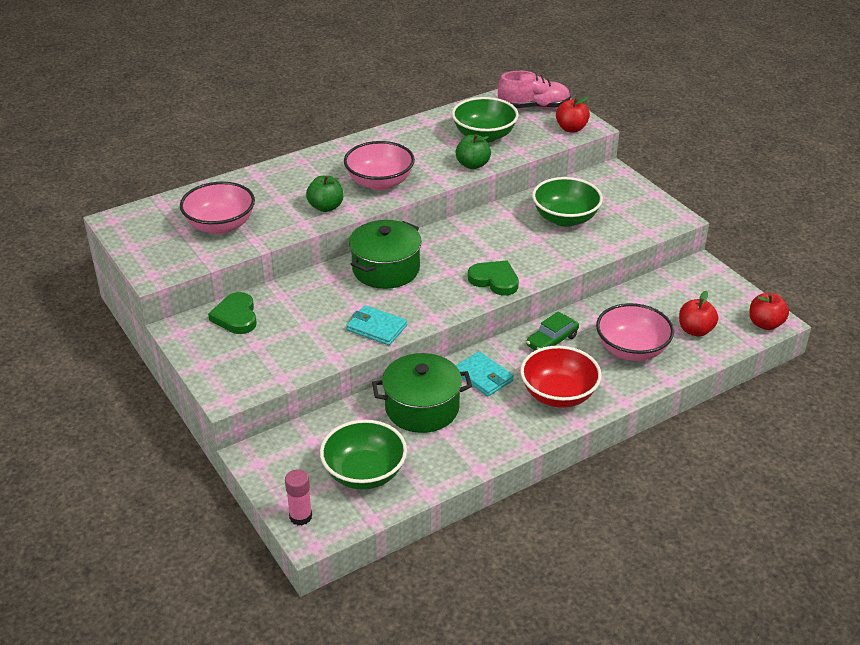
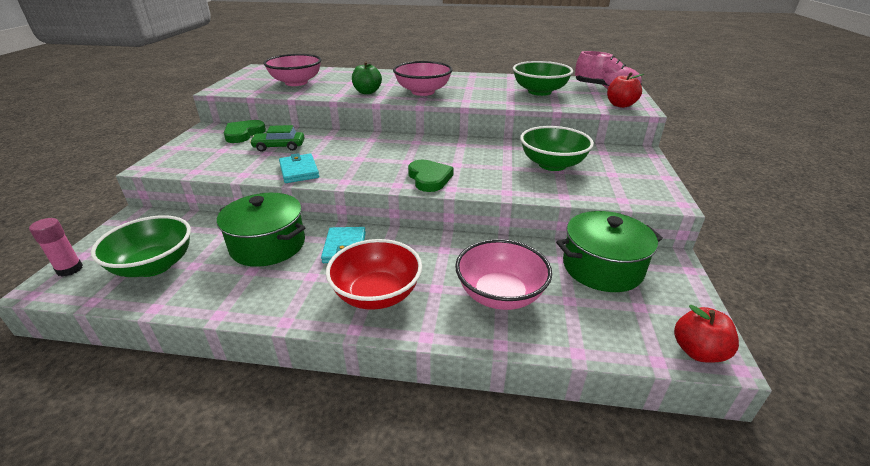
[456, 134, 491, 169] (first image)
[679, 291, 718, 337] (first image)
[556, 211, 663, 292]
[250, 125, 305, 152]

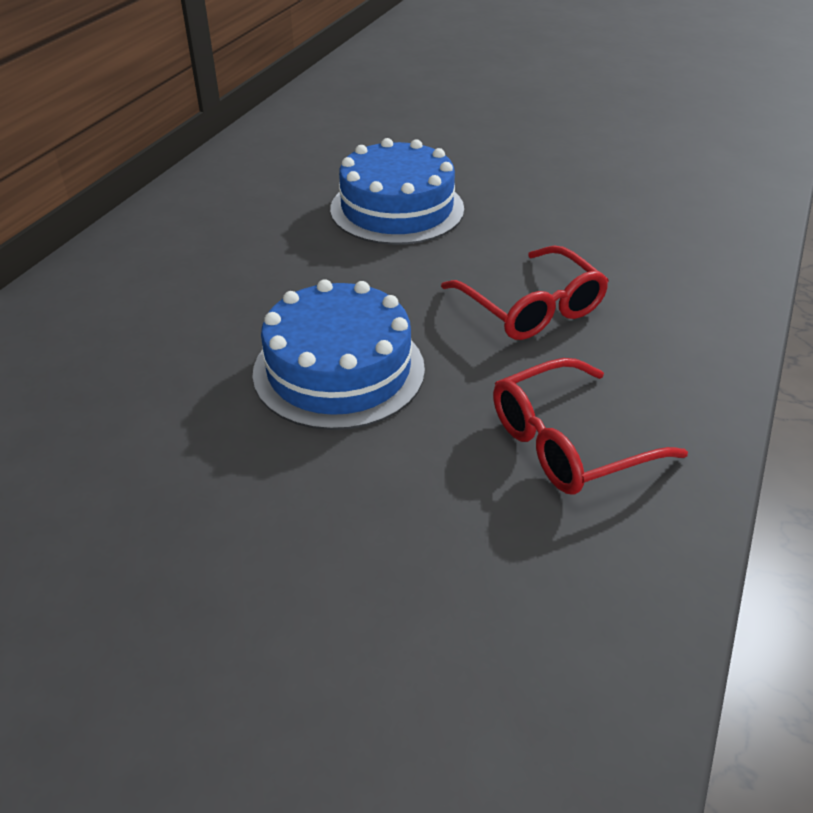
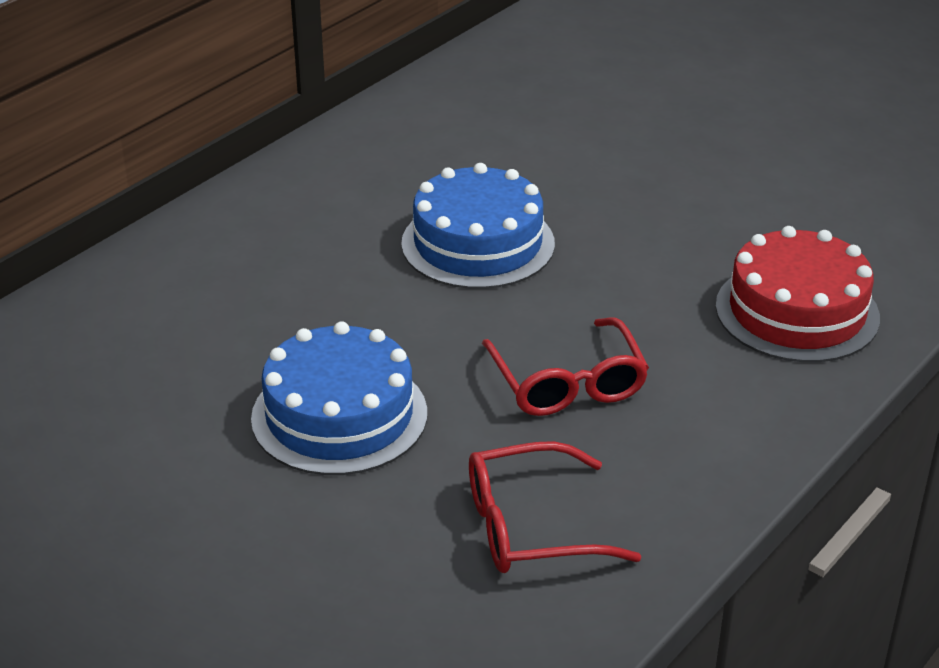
[716, 226, 880, 362]

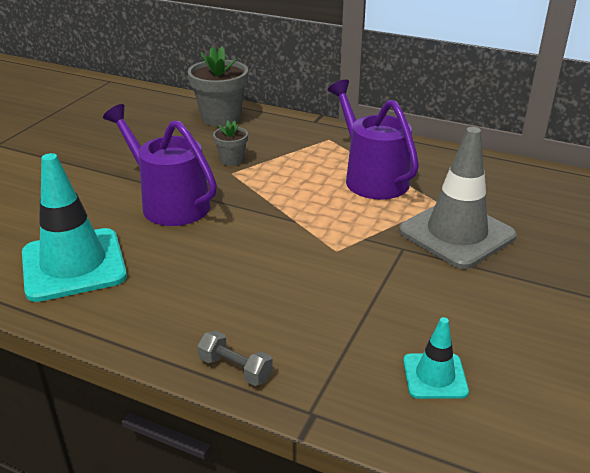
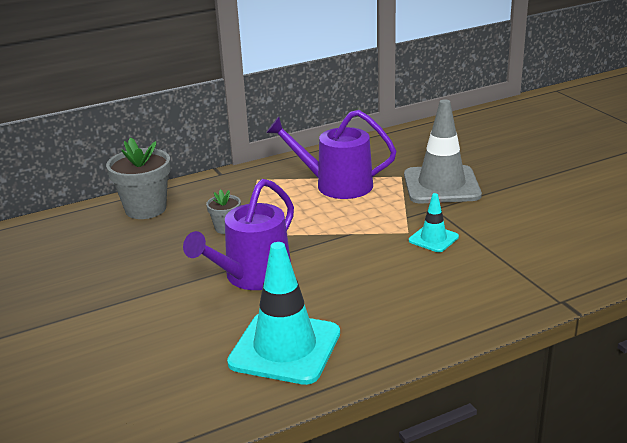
[197, 331, 273, 386] (first image)
[409, 193, 459, 252]
[183, 179, 294, 290]

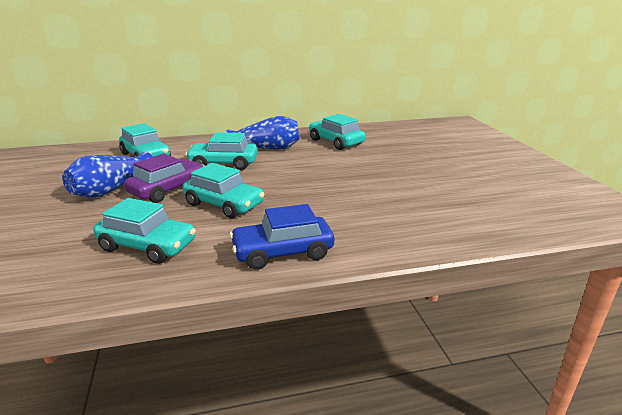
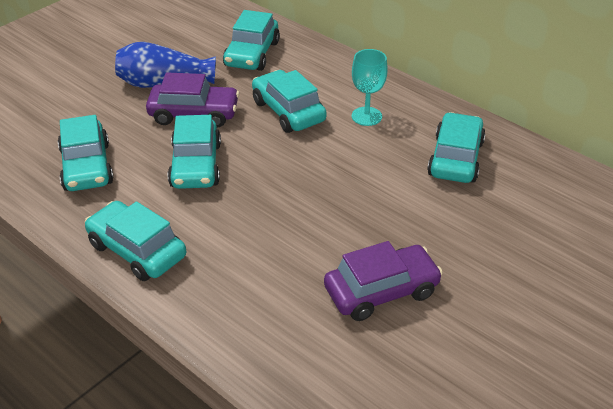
[324, 241, 443, 321]
[352, 49, 388, 126]
[85, 201, 186, 281]

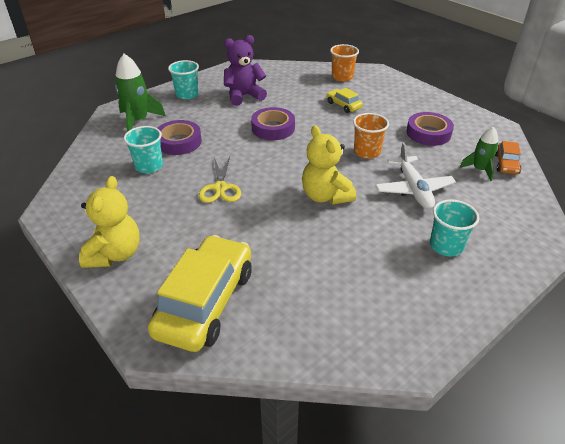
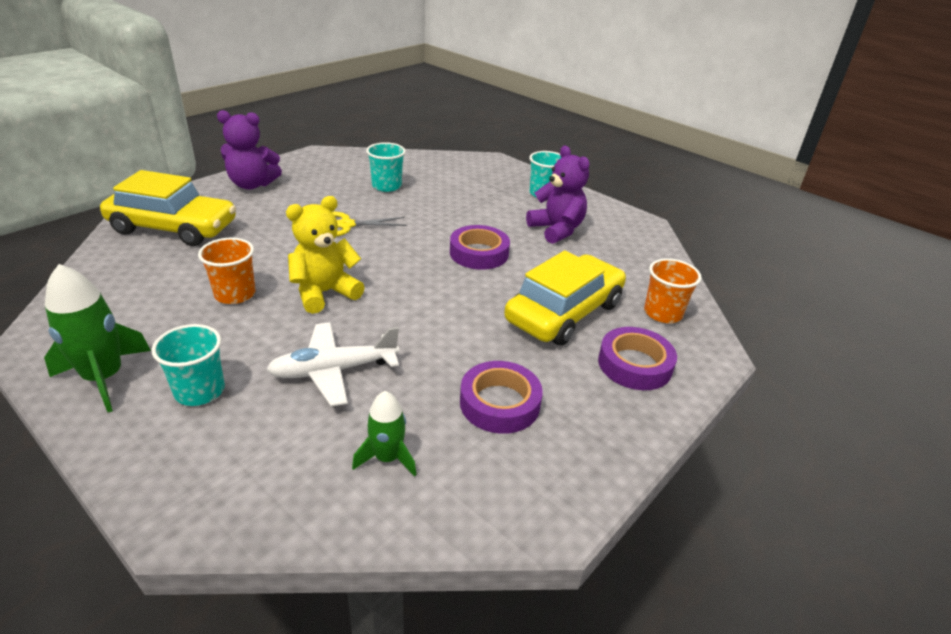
[495, 141, 521, 174] (first image)
[44, 264, 151, 412]
[598, 327, 677, 390]
[198, 237, 256, 304]
[217, 110, 282, 189]
[504, 251, 626, 346]

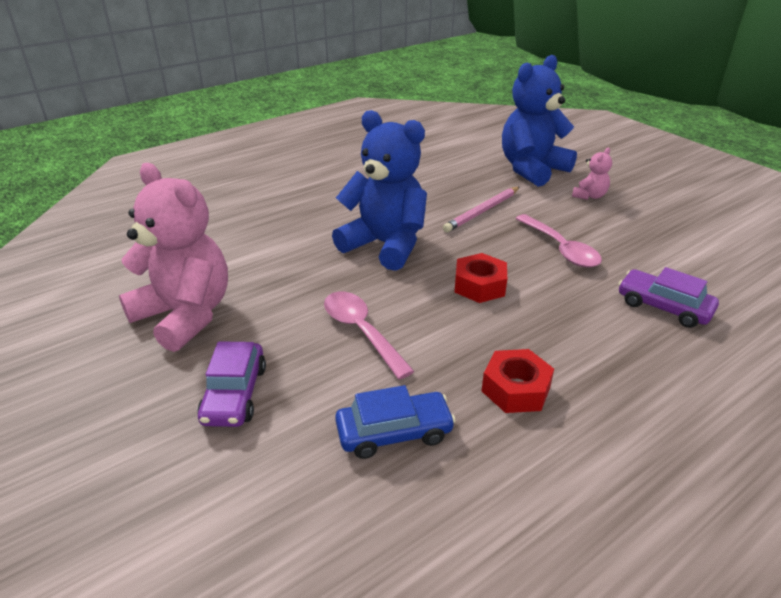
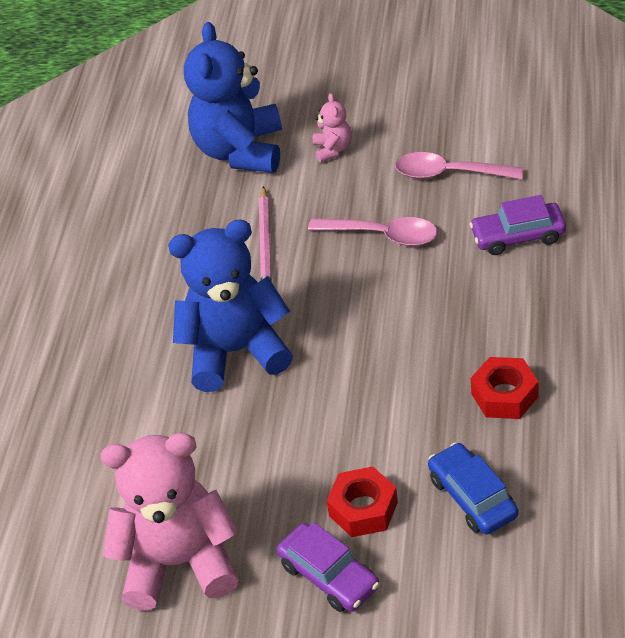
[395, 152, 524, 179]
[327, 466, 398, 537]
[428, 442, 518, 534]

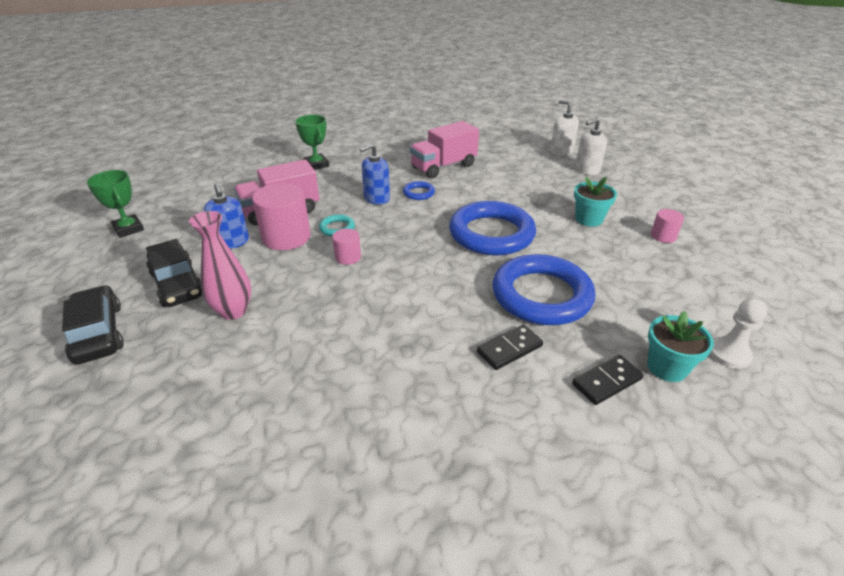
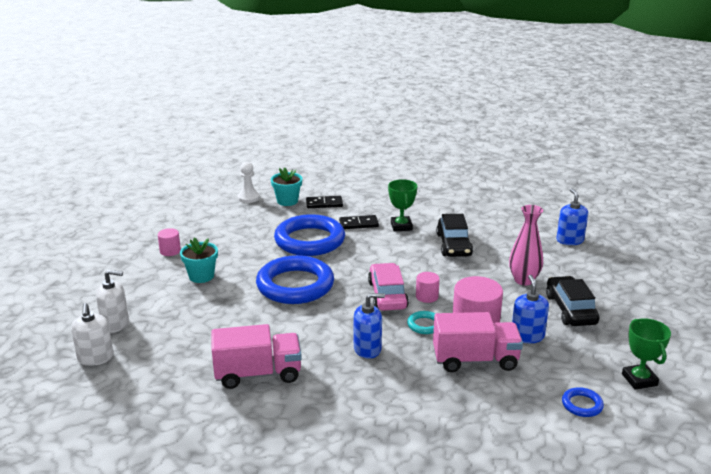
[368, 263, 409, 311]
[556, 188, 588, 245]
[436, 214, 473, 257]
[388, 179, 417, 232]
[562, 387, 604, 417]

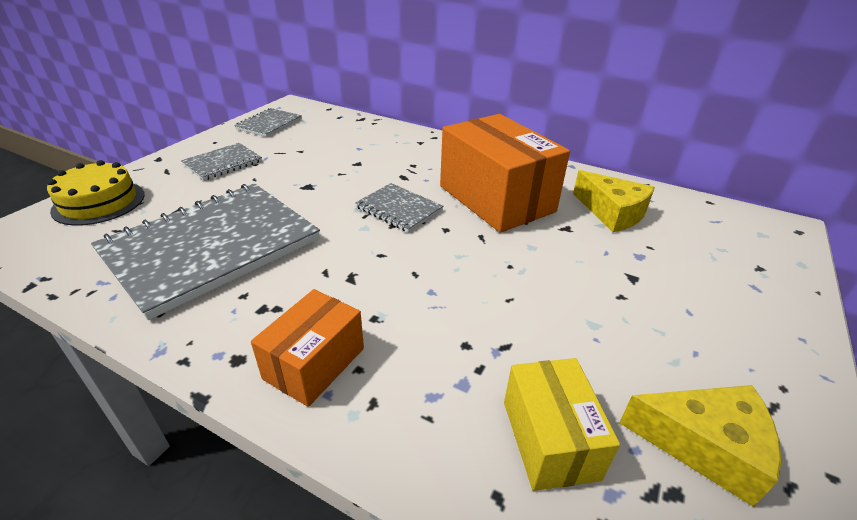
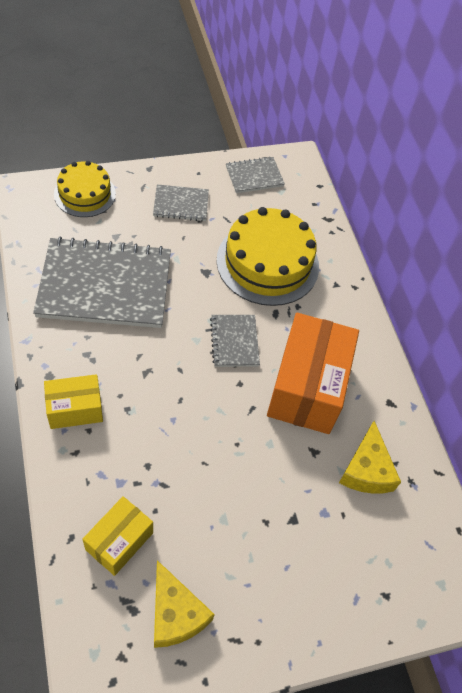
[216, 207, 319, 306]
[44, 374, 103, 429]

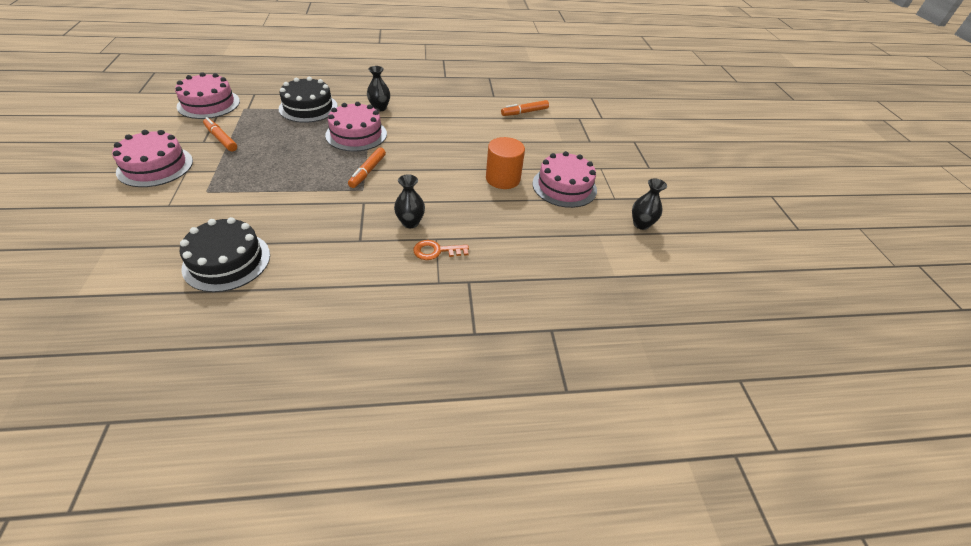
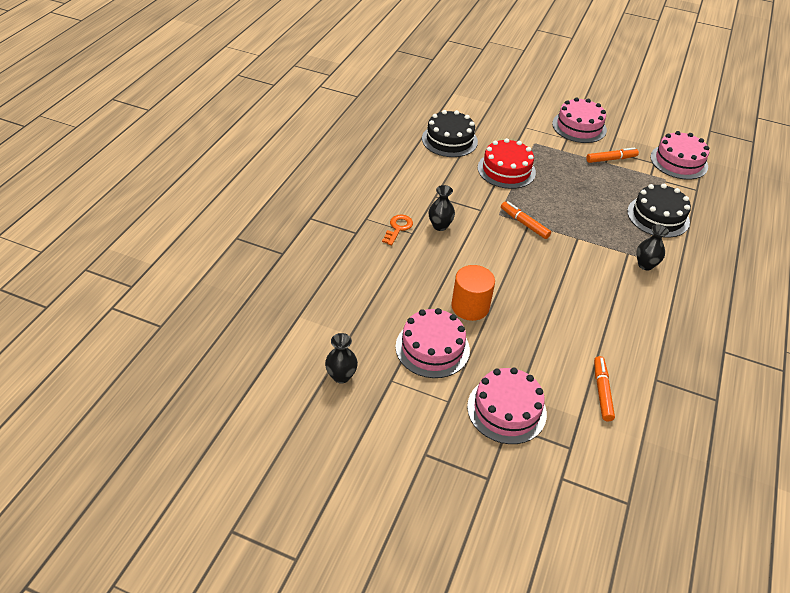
[478, 138, 536, 189]
[467, 367, 547, 444]

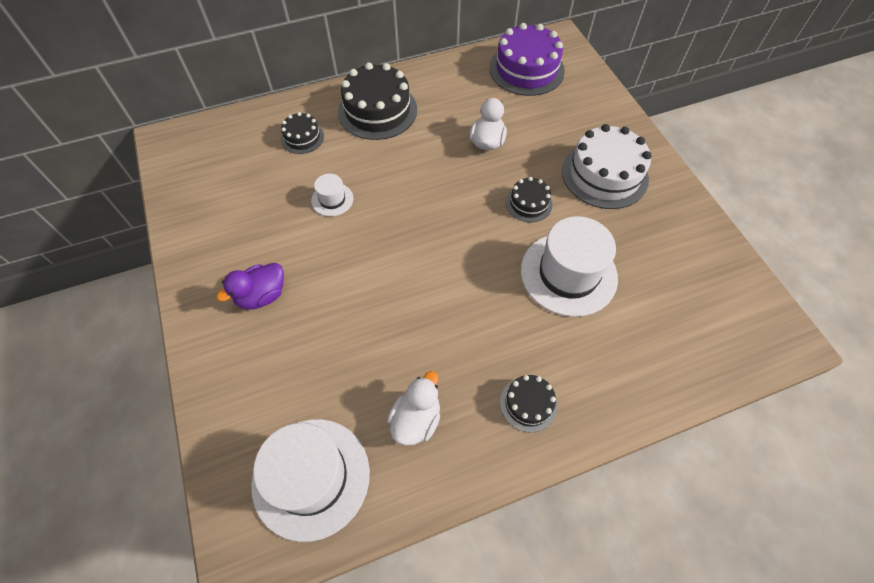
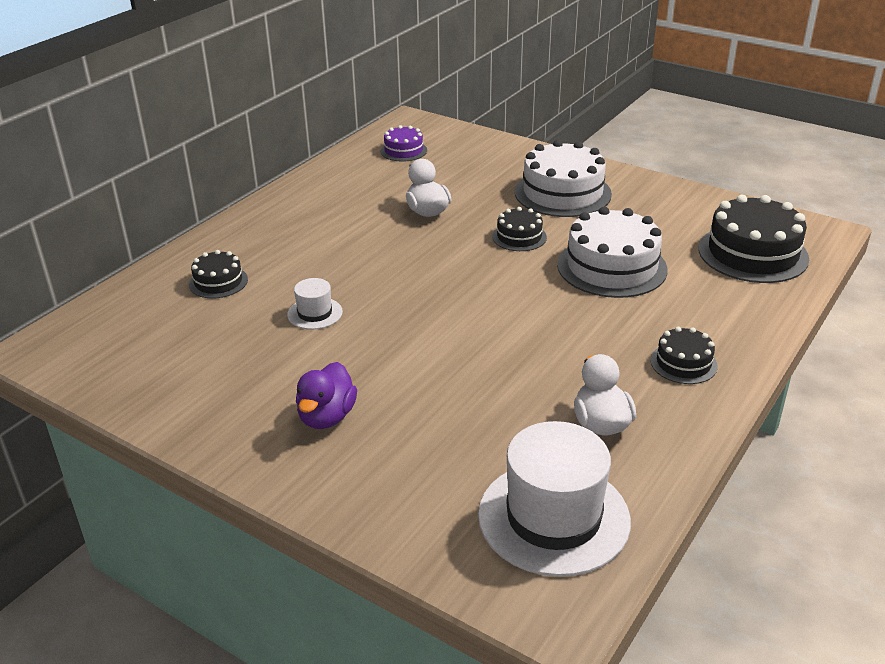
[698, 195, 809, 283]
[557, 207, 668, 298]
[381, 125, 427, 161]

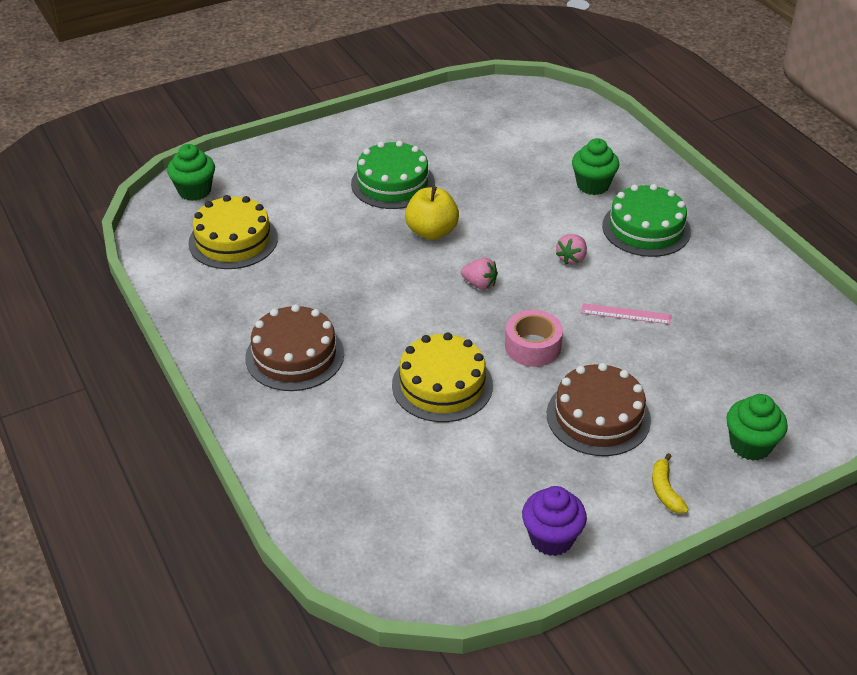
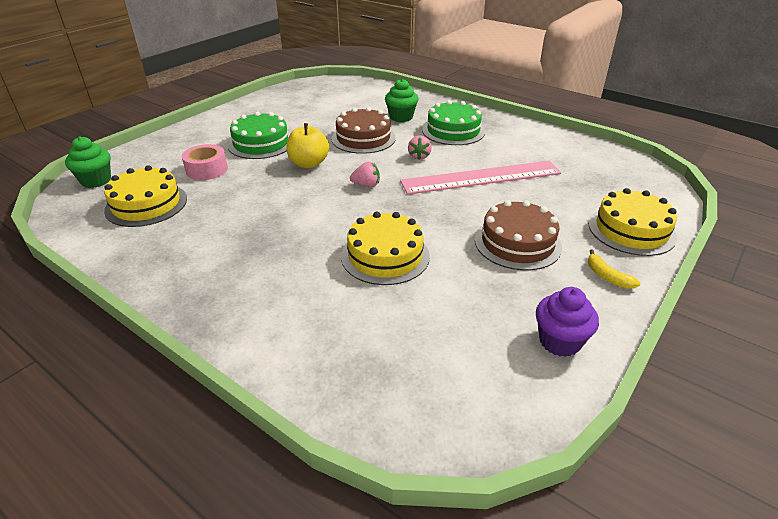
[331, 107, 396, 154]
[182, 144, 228, 180]
[589, 188, 677, 256]
[400, 161, 561, 194]

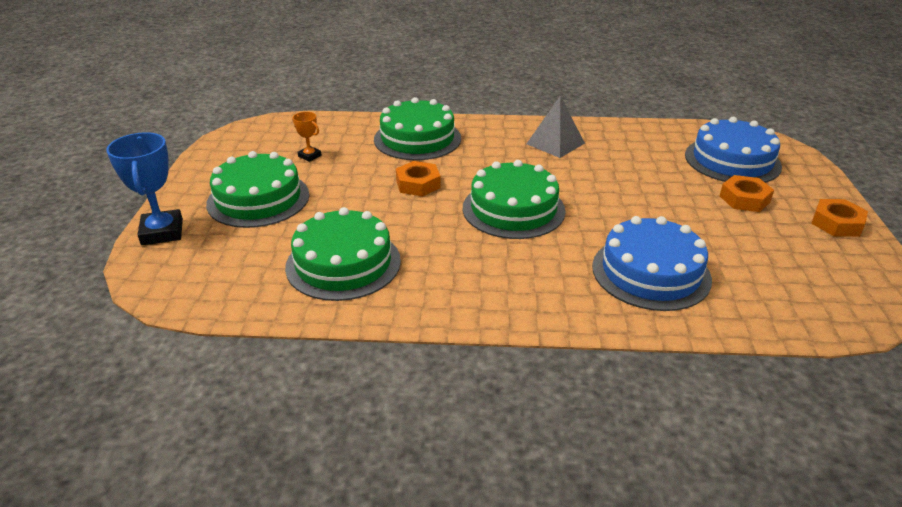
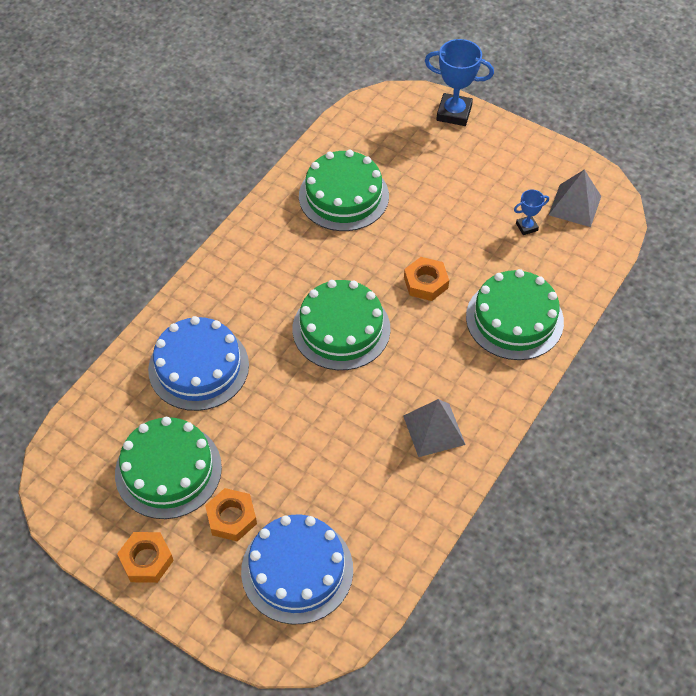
[549, 169, 601, 227]
[115, 417, 222, 519]
[514, 189, 549, 235]

